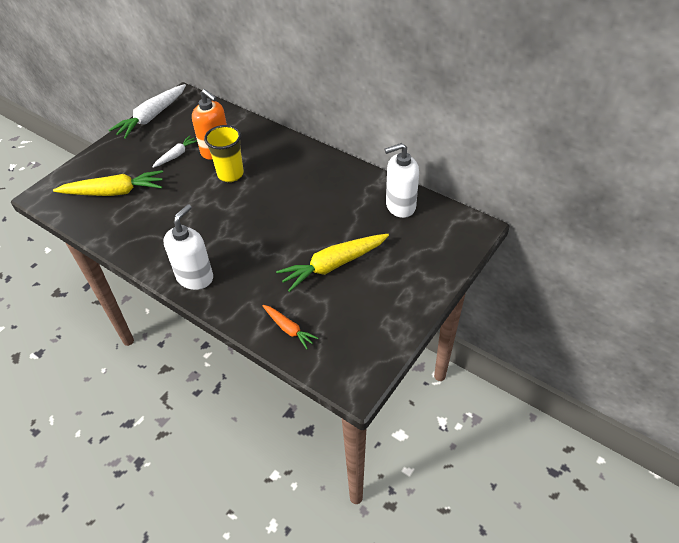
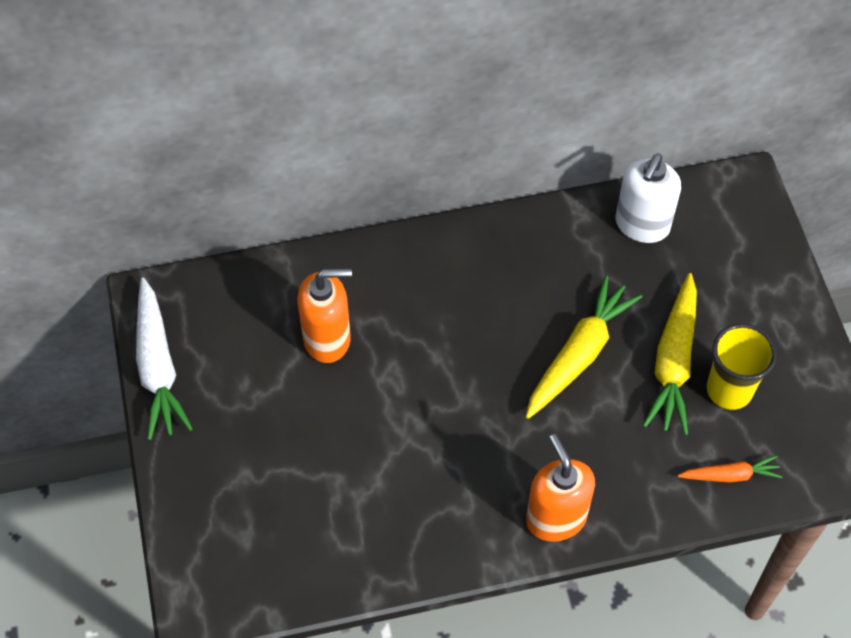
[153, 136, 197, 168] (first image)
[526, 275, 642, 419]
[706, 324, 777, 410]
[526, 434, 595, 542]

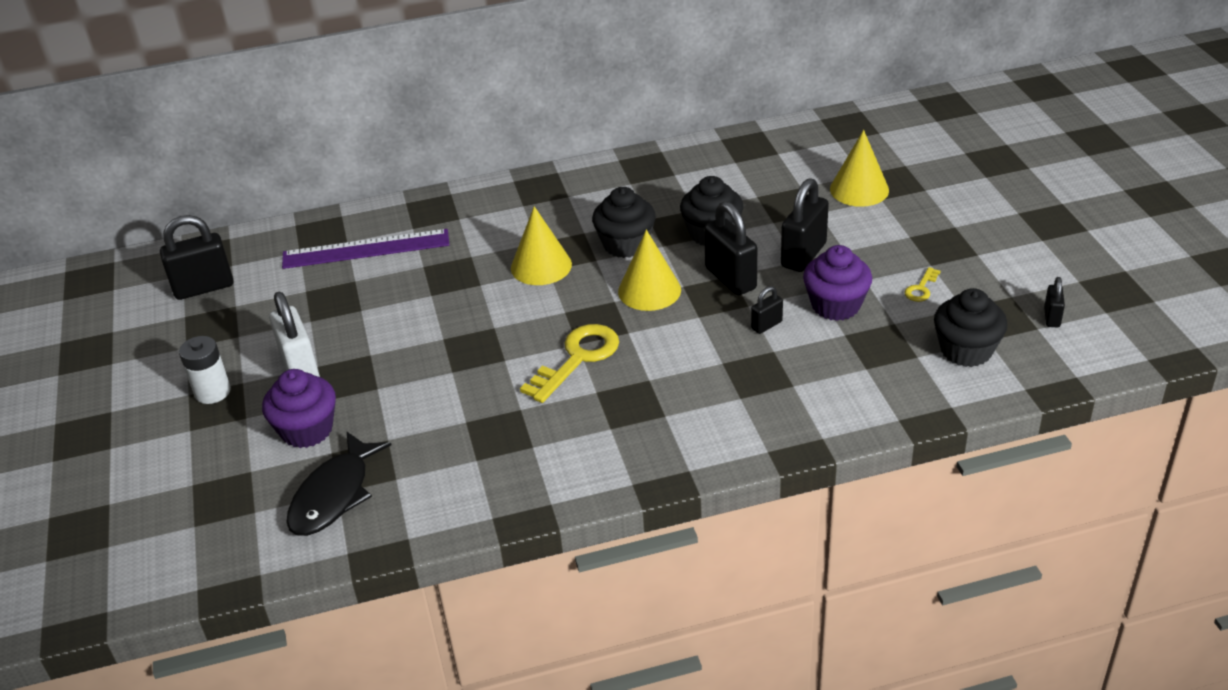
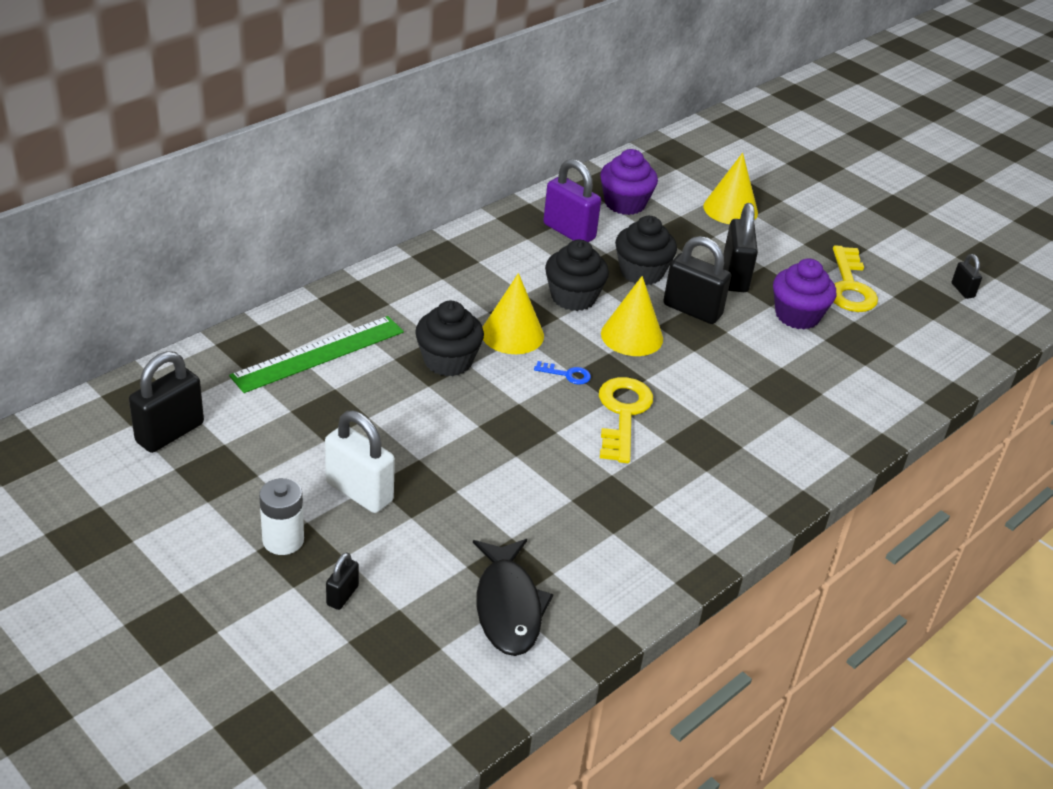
[534, 361, 591, 385]
[543, 159, 601, 242]
[600, 149, 658, 215]
[326, 552, 359, 610]
[415, 301, 484, 376]
[229, 316, 404, 393]
[833, 245, 878, 312]

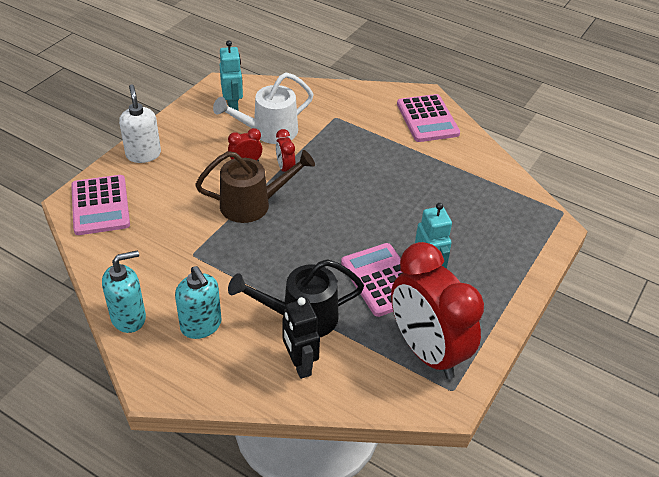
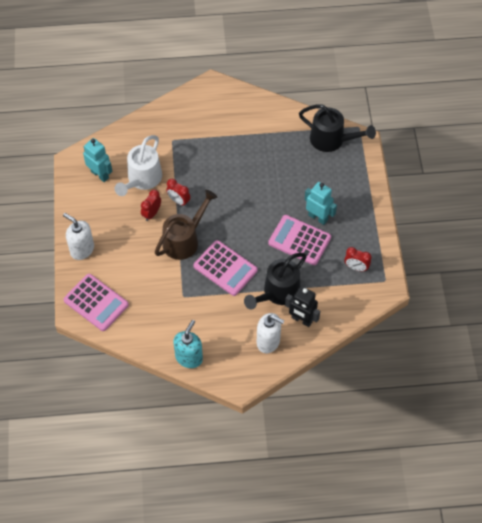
[175, 266, 222, 339] (first image)
[257, 313, 285, 353]
[299, 104, 376, 152]
[194, 240, 258, 296]
[344, 247, 372, 271]

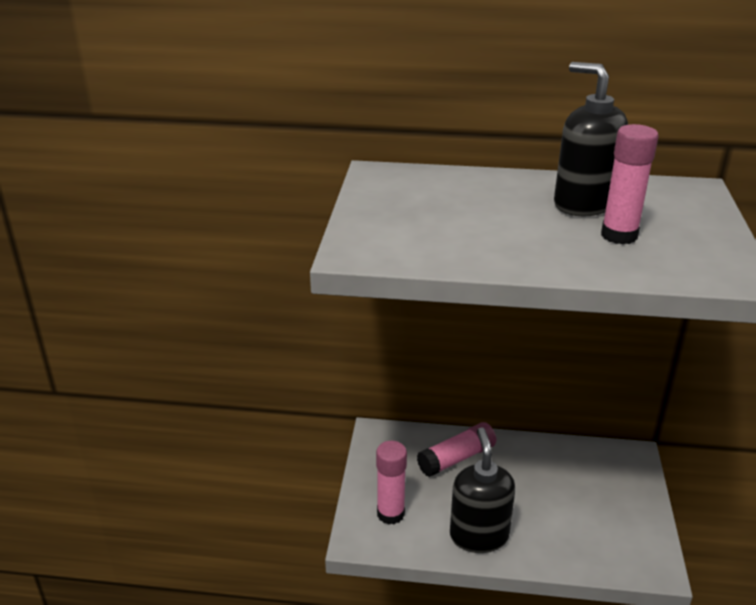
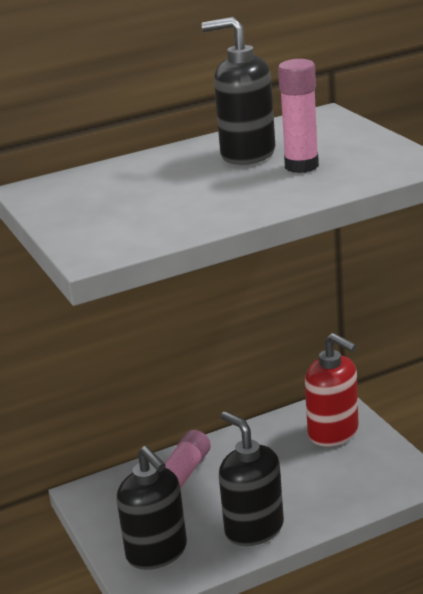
[305, 333, 359, 446]
[116, 446, 187, 570]

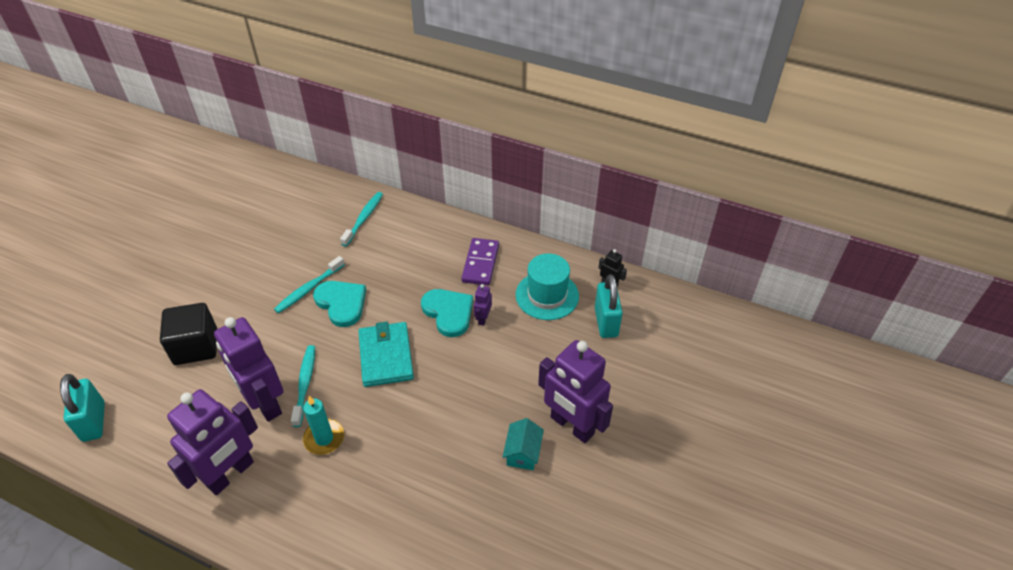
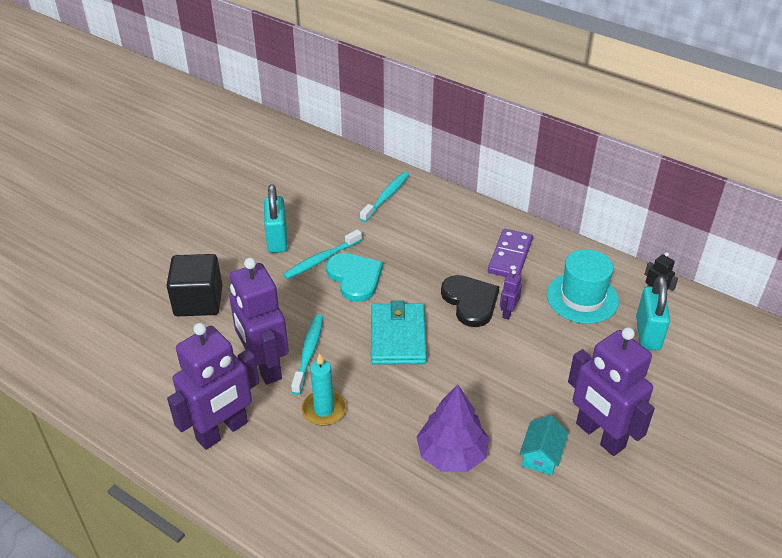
[417, 385, 489, 472]
[264, 184, 287, 253]
[441, 275, 500, 327]

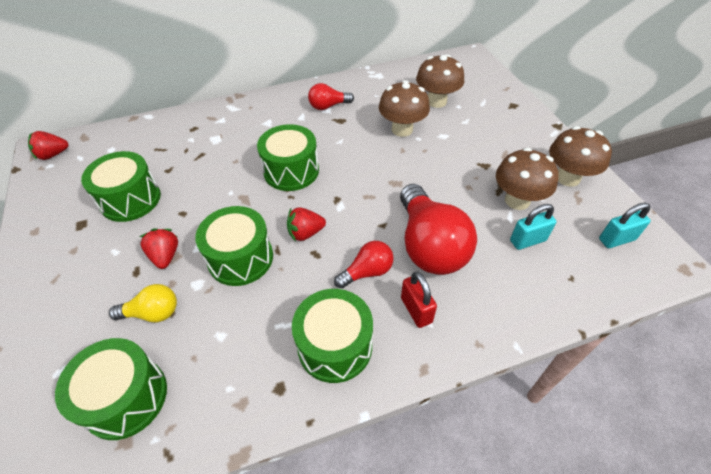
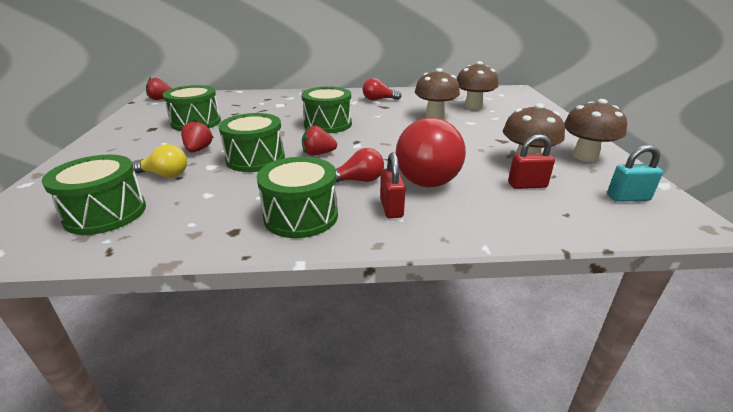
[508, 134, 555, 189]

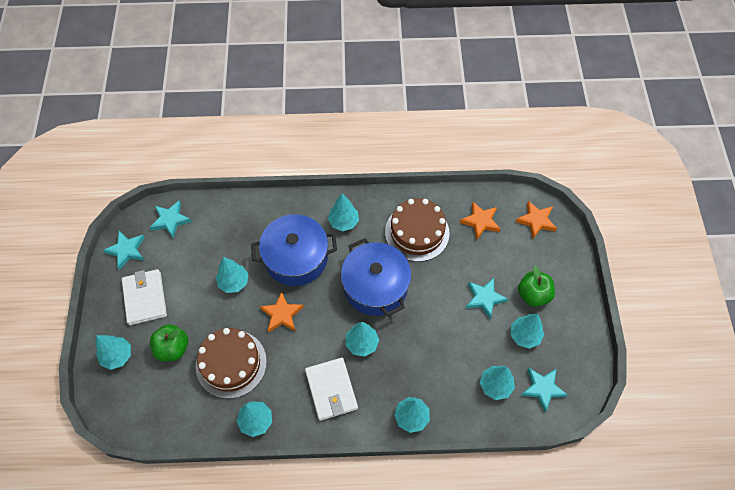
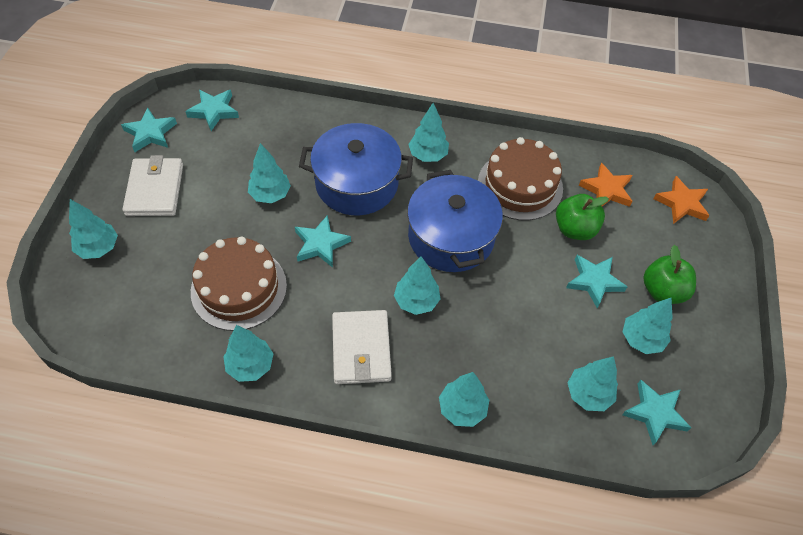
[556, 194, 609, 240]
[295, 215, 351, 268]

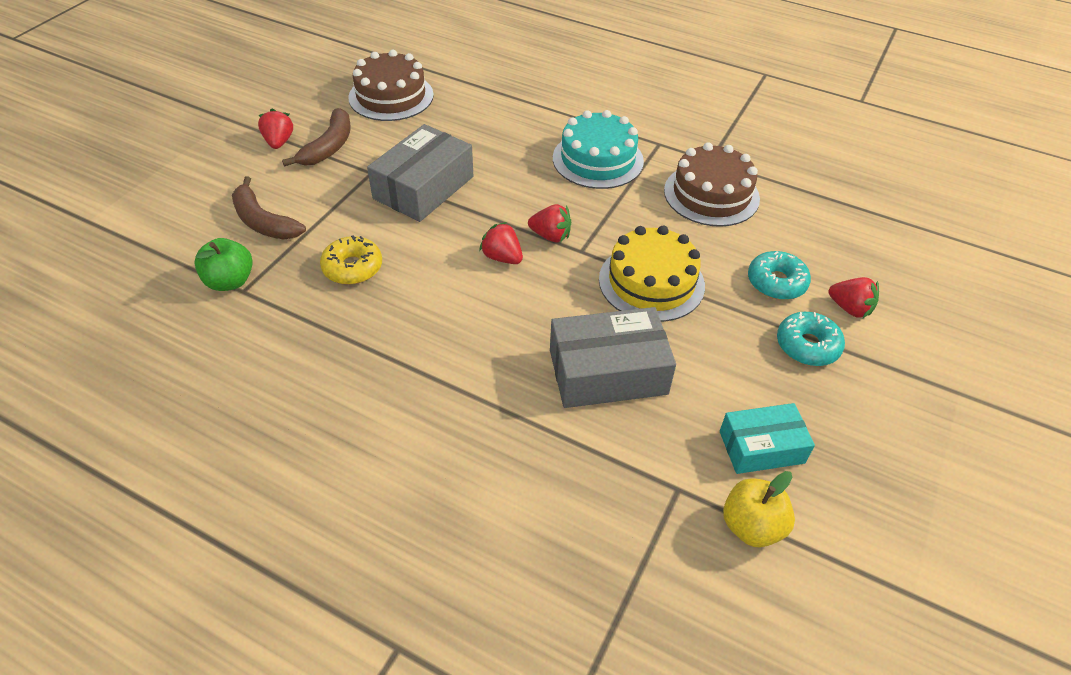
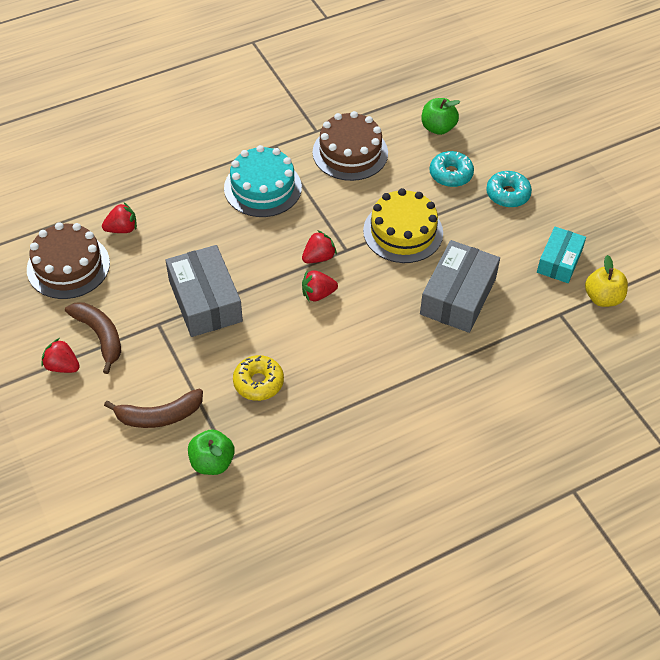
[422, 98, 460, 135]
[102, 203, 137, 233]

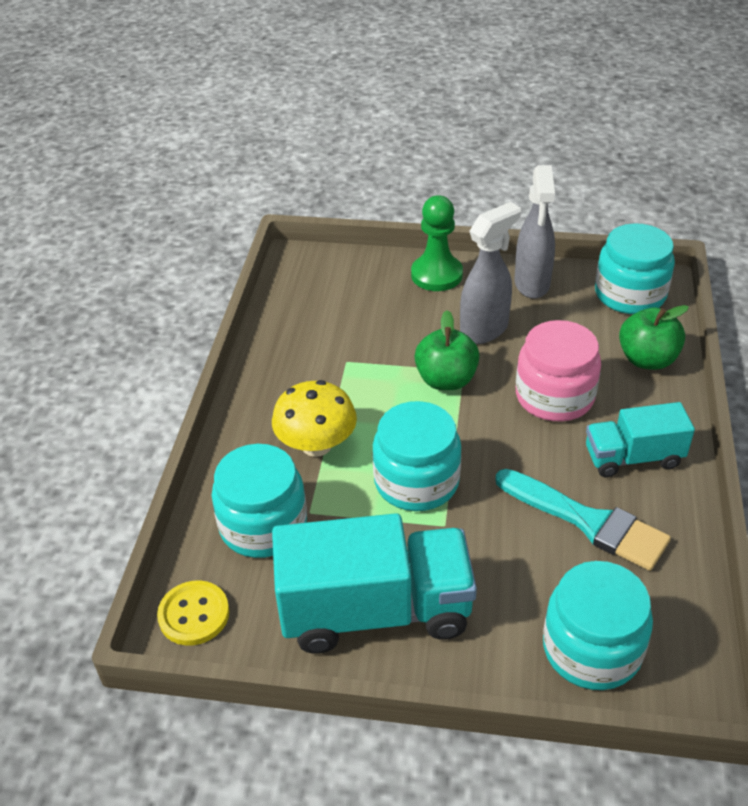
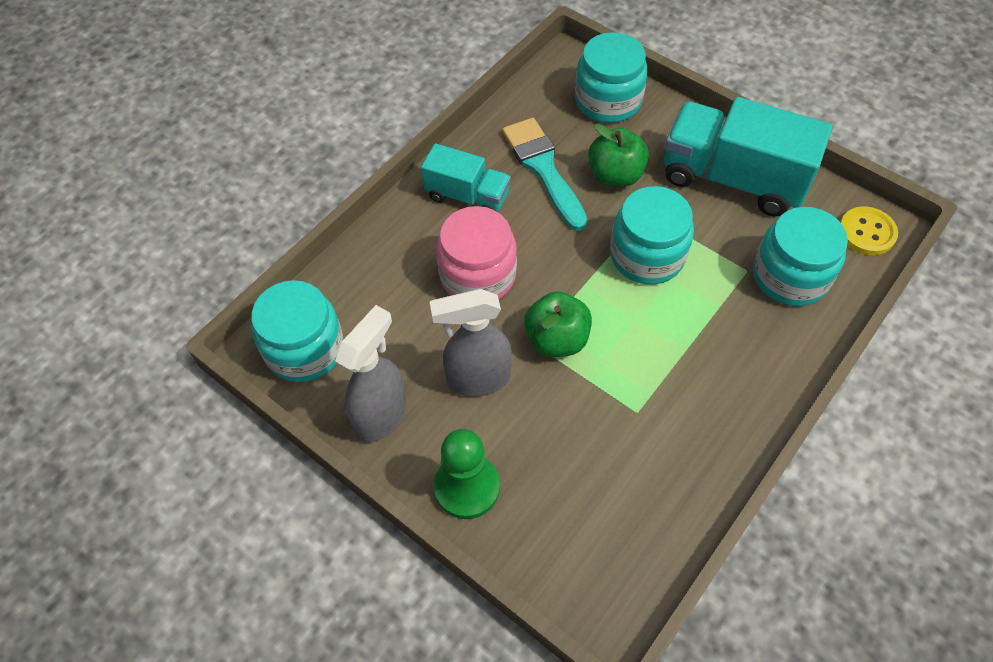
[272, 380, 357, 457] (first image)
[588, 124, 649, 187]

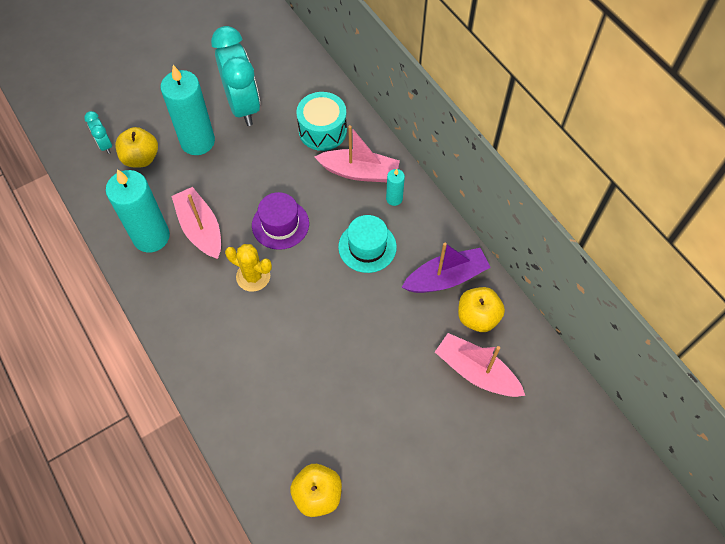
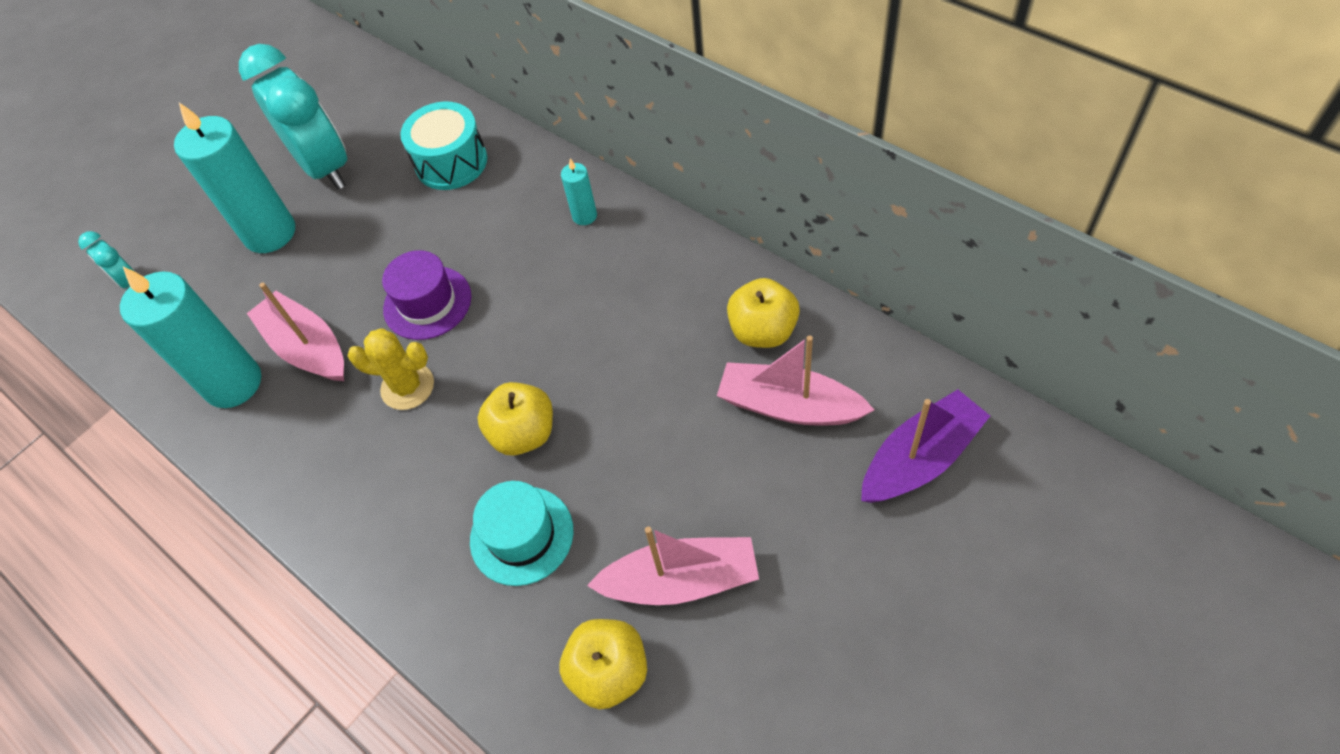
[478, 382, 553, 456]
[587, 526, 759, 605]
[470, 481, 573, 586]
[861, 389, 990, 503]

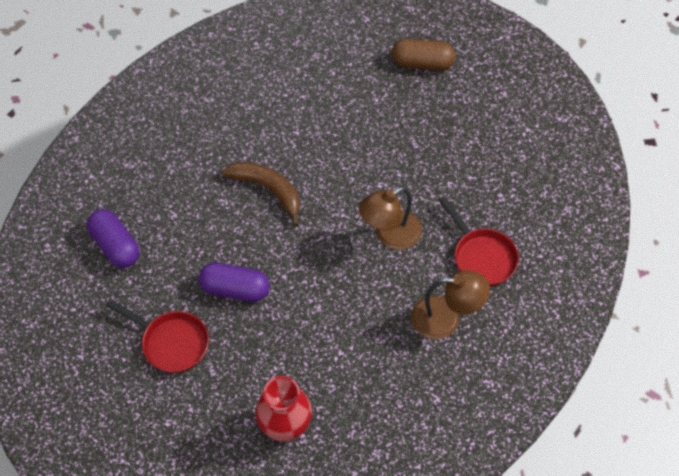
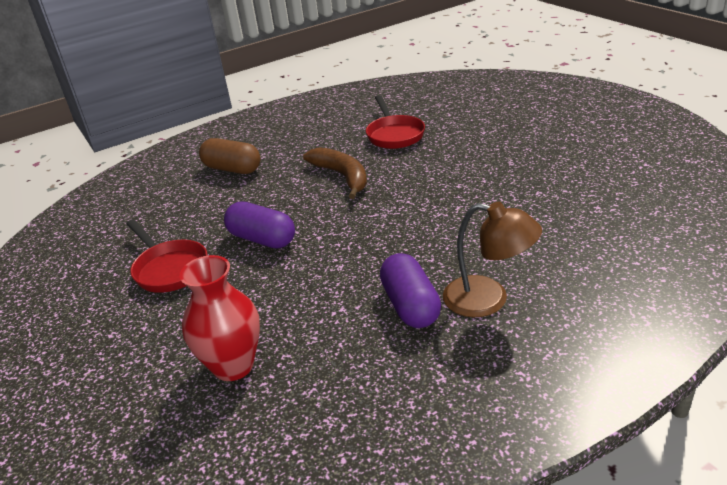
[359, 187, 422, 250] (first image)
[380, 253, 441, 328]
[199, 138, 261, 174]
[366, 95, 425, 149]

